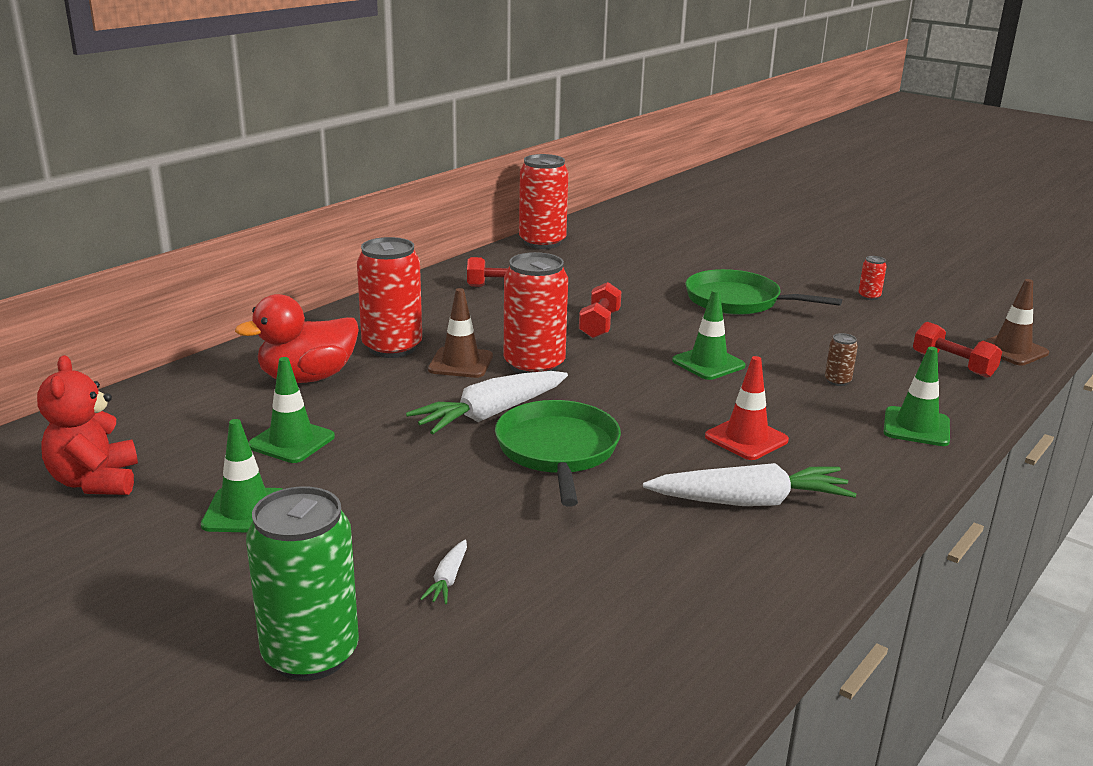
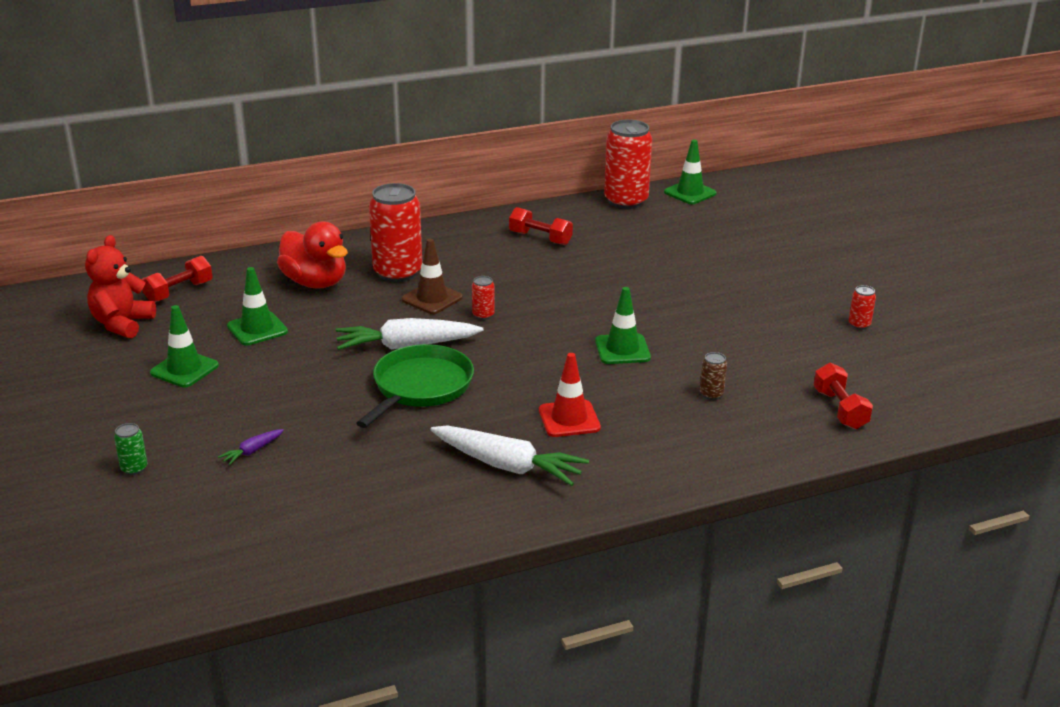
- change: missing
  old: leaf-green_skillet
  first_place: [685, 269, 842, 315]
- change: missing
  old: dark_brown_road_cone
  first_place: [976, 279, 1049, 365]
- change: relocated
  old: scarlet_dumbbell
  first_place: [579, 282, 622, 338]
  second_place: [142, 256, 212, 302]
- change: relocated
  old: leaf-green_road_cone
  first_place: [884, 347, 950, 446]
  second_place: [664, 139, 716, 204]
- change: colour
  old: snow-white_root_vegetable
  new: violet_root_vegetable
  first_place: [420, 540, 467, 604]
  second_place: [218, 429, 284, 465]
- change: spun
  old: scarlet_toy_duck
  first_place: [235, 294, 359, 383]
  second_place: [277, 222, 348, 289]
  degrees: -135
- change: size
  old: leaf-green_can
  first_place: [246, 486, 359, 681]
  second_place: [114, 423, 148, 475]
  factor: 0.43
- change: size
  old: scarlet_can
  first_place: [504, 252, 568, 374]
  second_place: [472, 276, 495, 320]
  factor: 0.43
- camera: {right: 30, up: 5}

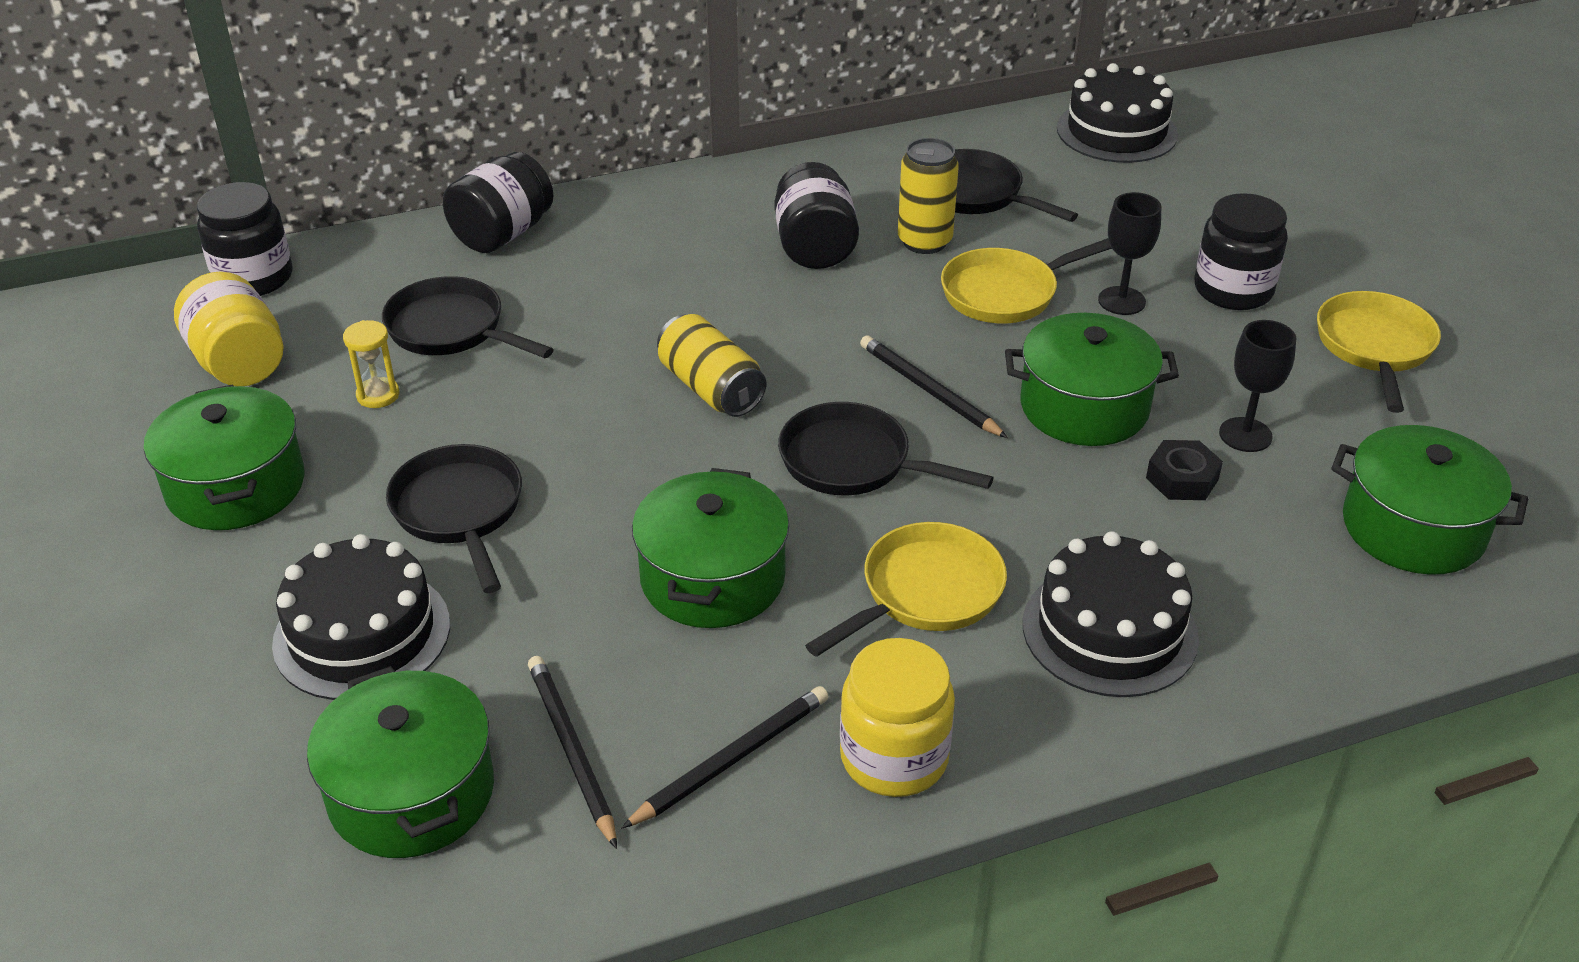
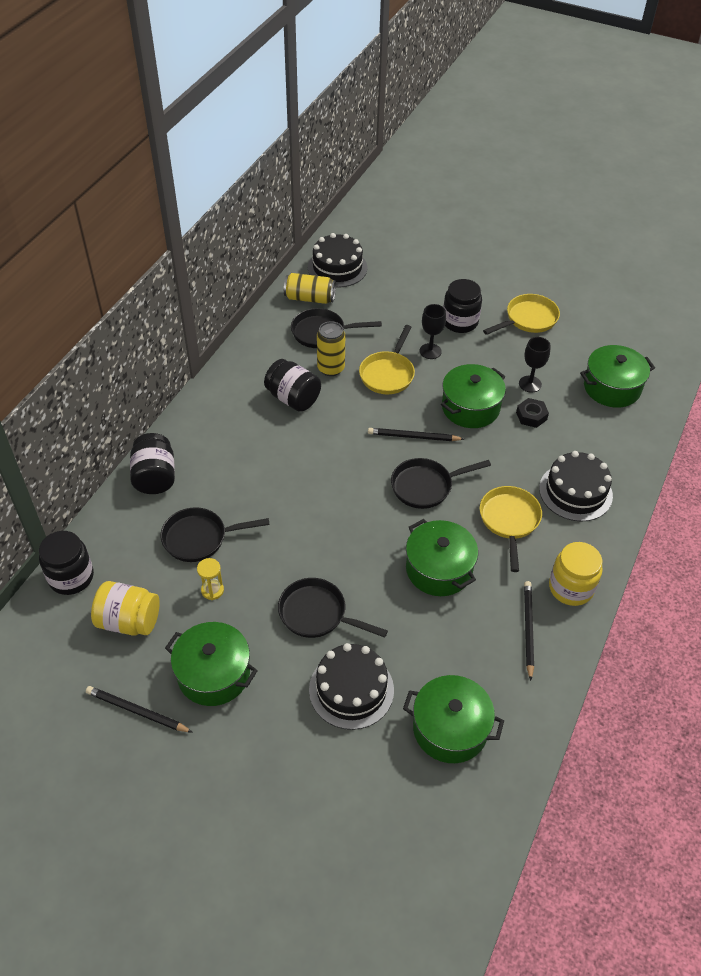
- change: relocated
  old: black_lead_pencil
  first_place: [528, 656, 617, 849]
  second_place: [86, 686, 193, 733]
- change: relocated
  old: golden_can
  first_place: [657, 314, 766, 417]
  second_place: [284, 273, 336, 304]
- change: spun
  old: golden_skillet
  first_place: [1317, 291, 1441, 413]
  second_place: [483, 294, 560, 335]
  degrees: 90
- camera: {right: -45, up: 10}

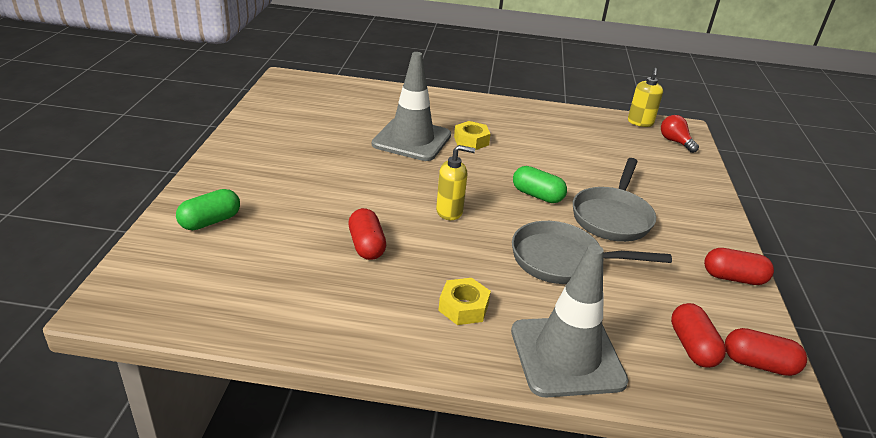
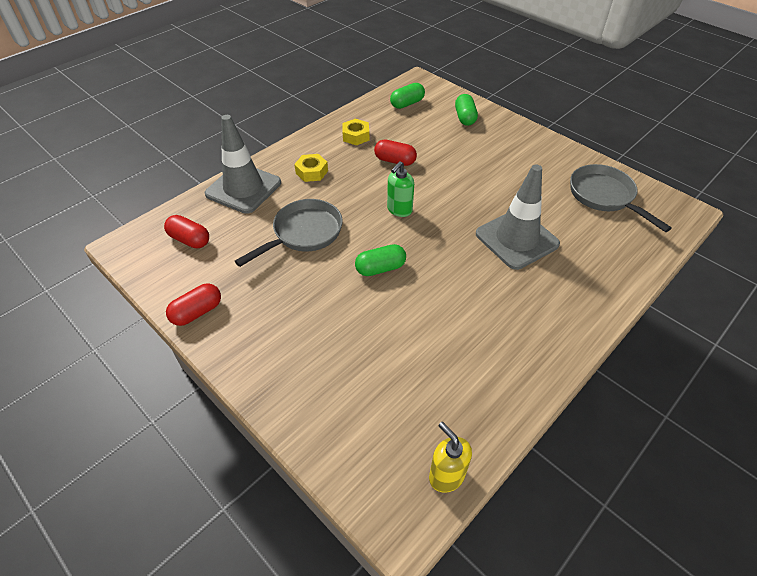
- change: missing
  old: scarlet_lightbulb
  first_place: [661, 115, 699, 153]
- change: missing
  old: scarlet_capsule
  first_place: [725, 328, 807, 376]
- change: appeared
  new: leaf-green_capsule
  second_place: [390, 83, 425, 109]
- change: relocated
  old: golden_hexagon_nut
  first_place: [454, 121, 491, 150]
  second_place: [342, 119, 369, 145]
- change: relocated
  old: gray_skillet
  first_place: [573, 158, 656, 242]
  second_place: [570, 164, 672, 232]
- change: colour
  old: golden_pump_bottle
  new: leaf-green_pump_bottle
  first_place: [436, 145, 475, 220]
  second_place: [387, 161, 414, 217]
- camera: {right: 130, up: 15}

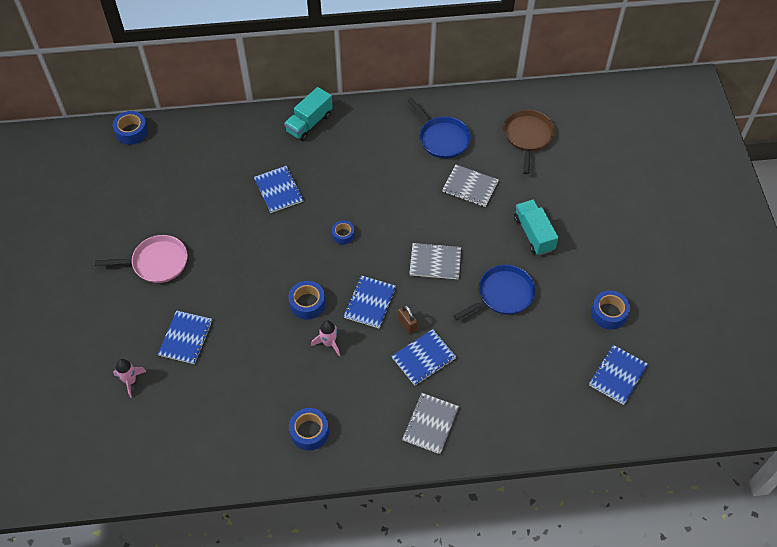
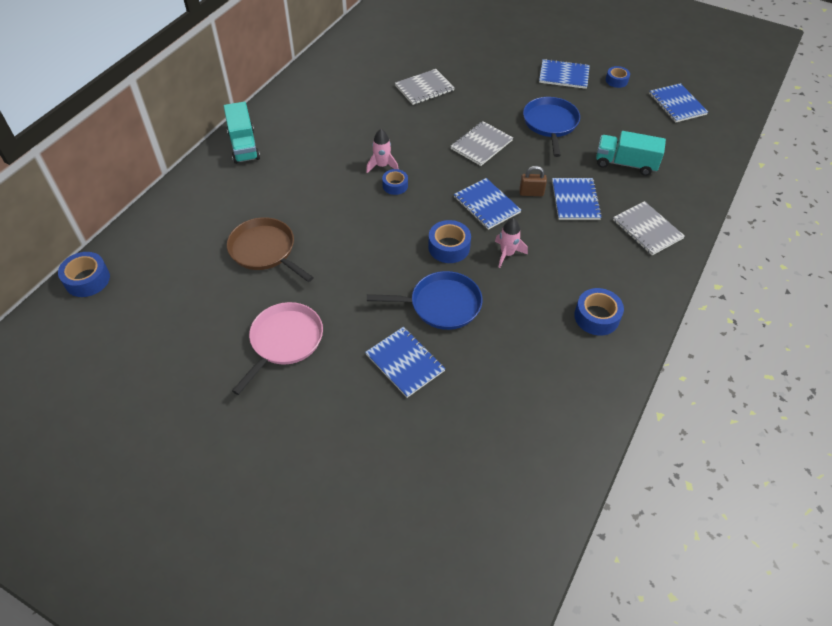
- change: relocated
  old: rose-pink_spaceship
  first_place: [113, 359, 147, 398]
  second_place: [366, 129, 399, 173]
- change: relocated
  old: blue_notepad
  first_place: [254, 166, 304, 213]
  second_place: [539, 59, 590, 89]
- change: relocated
  old: blue_skillet
  first_place: [407, 98, 471, 159]
  second_place: [367, 271, 482, 330]
- change: relocated
  old: dark_brown_skillet
  first_place: [504, 110, 555, 174]
  second_place: [227, 217, 314, 282]
- change: relocated
  old: teal_truck
  first_place: [514, 199, 558, 256]
  second_place: [596, 131, 666, 176]
- change: size
  old: blue_roll_of_tape
  first_place: [591, 290, 630, 329]
  second_place: [606, 66, 630, 88]
  factor: 0.65
- camera: {right: -55, up: -5}

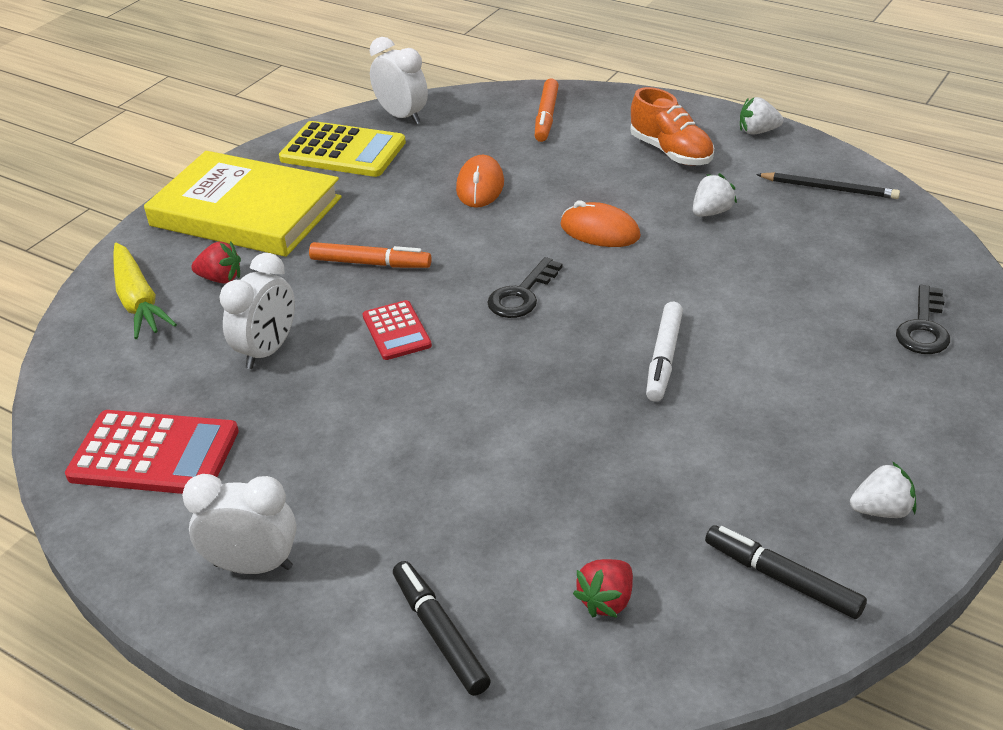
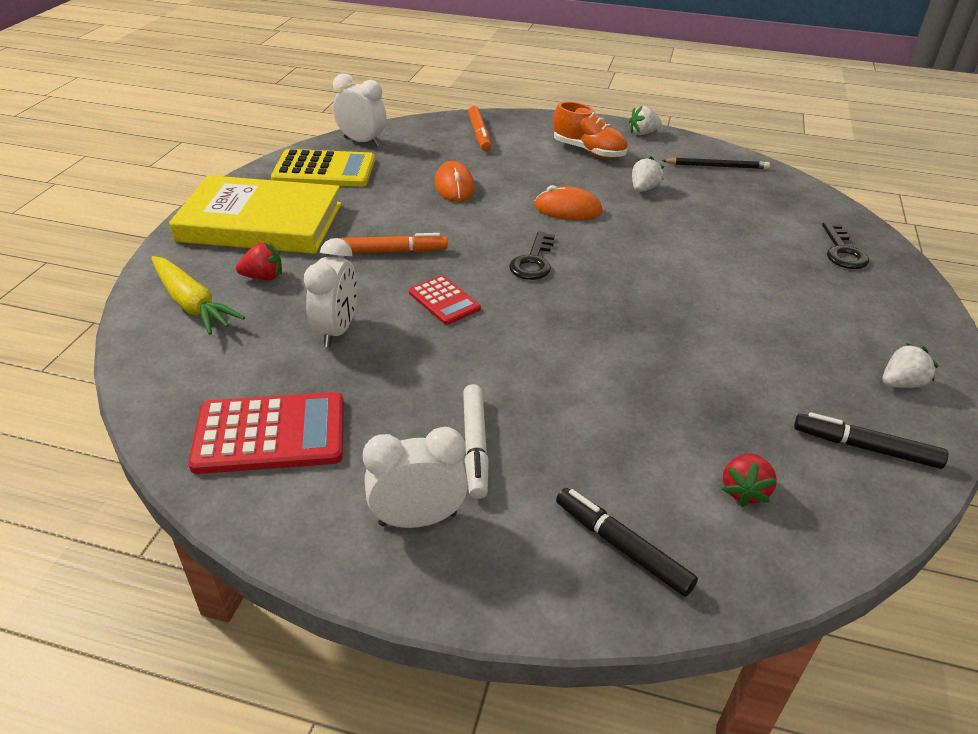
- change: relocated
  old: snow-white_marker
  first_place: [646, 302, 683, 402]
  second_place: [463, 384, 489, 499]
- camera: {right: -20, up: 0}

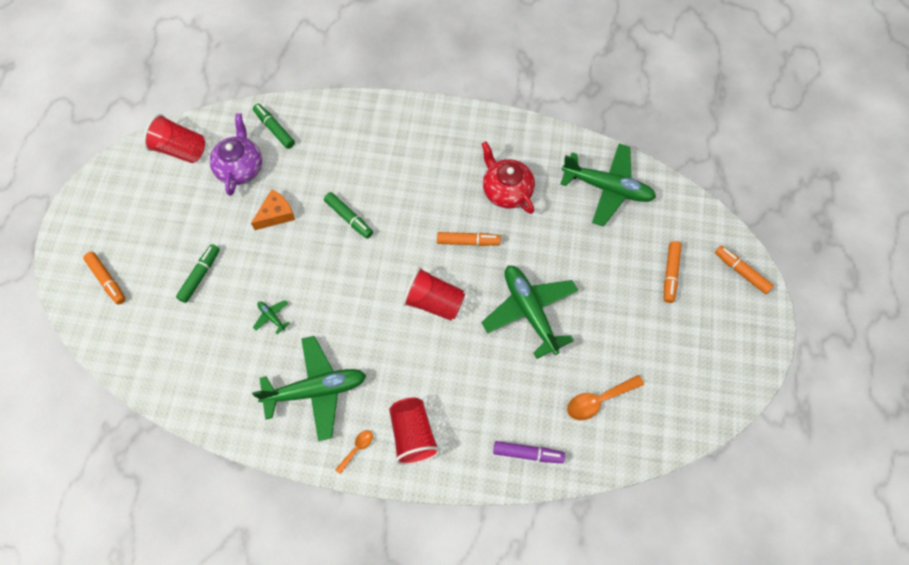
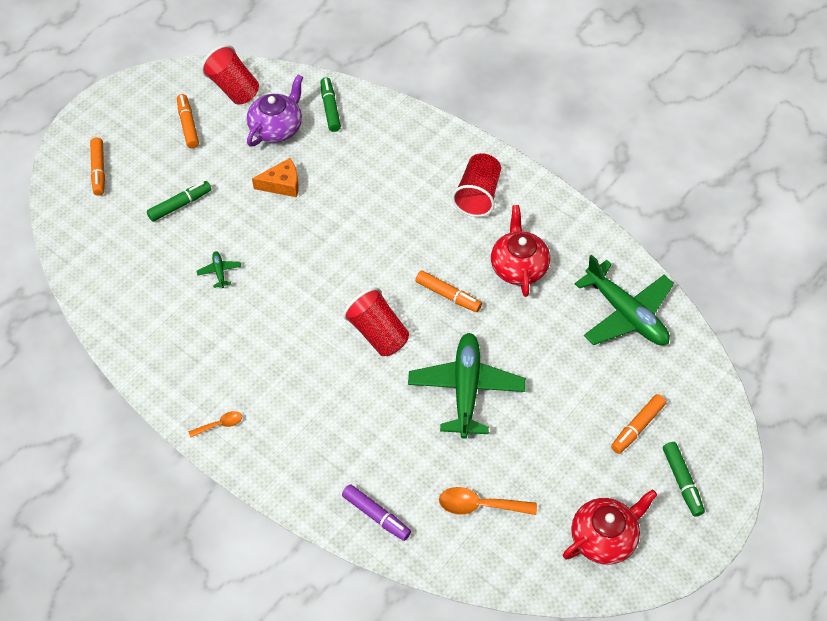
- change: missing
  old: leaf-green_plane
  first_place: [252, 336, 366, 441]
- change: appeared
  new: scarlet_teapot
  second_place: [563, 489, 657, 565]
- change: relocated
  old: leaf-green_marker
  first_place: [324, 192, 373, 239]
  second_place: [663, 442, 705, 517]
- change: relocated
  old: scarlet_cup
  first_place: [389, 398, 440, 465]
  second_place: [452, 153, 501, 217]
- change: relocated
  old: orange-coloured_marker
  first_place: [715, 246, 774, 294]
  second_place: [177, 94, 199, 149]
- camera: {right: 30, up: -10}

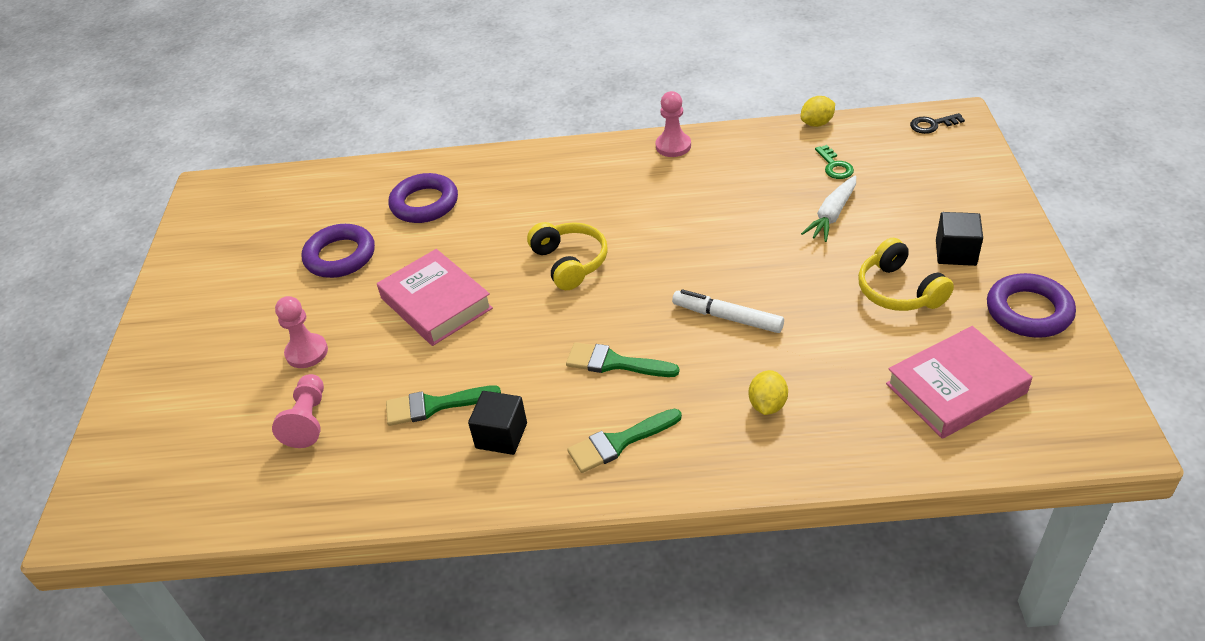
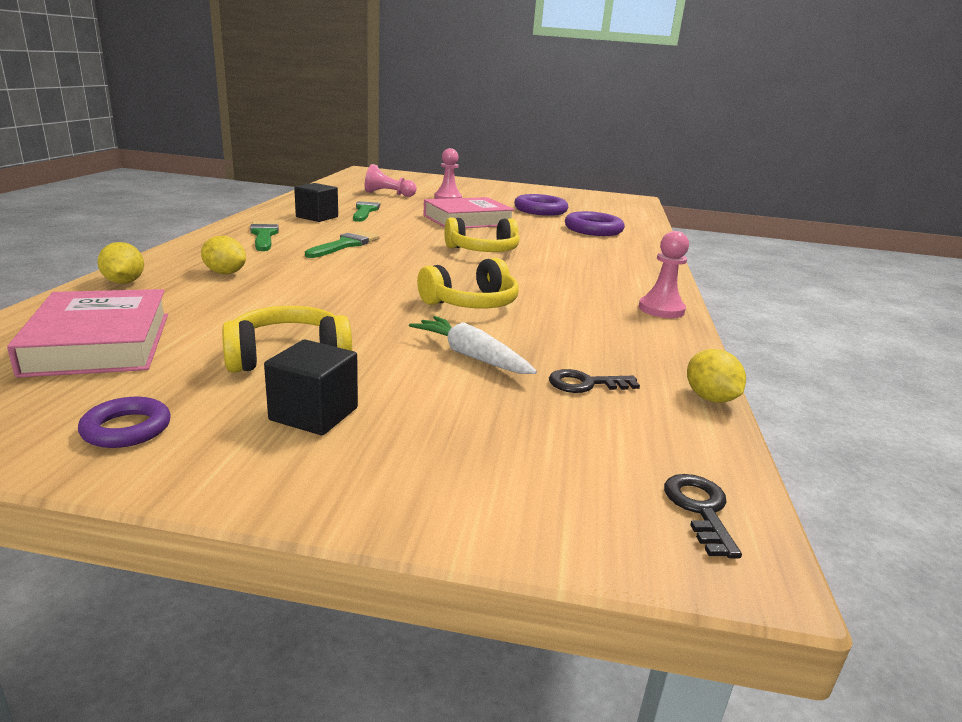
- change: missing
  old: snow-white_marker
  first_place: [672, 289, 784, 333]
- change: appeared
  new: golden_lemon
  second_place: [97, 242, 144, 284]
- change: appeared
  new: golden_headphones
  second_place: [417, 258, 519, 308]
- change: colour
  old: leaf-green_key
  new: black_key
  first_place: [815, 145, 854, 179]
  second_place: [549, 369, 640, 393]
- change: size
  old: violet_torus
  first_place: [987, 273, 1076, 338]
  second_place: [78, 397, 171, 448]
  factor: 0.57
- camera: {right: 95, up: -20}

